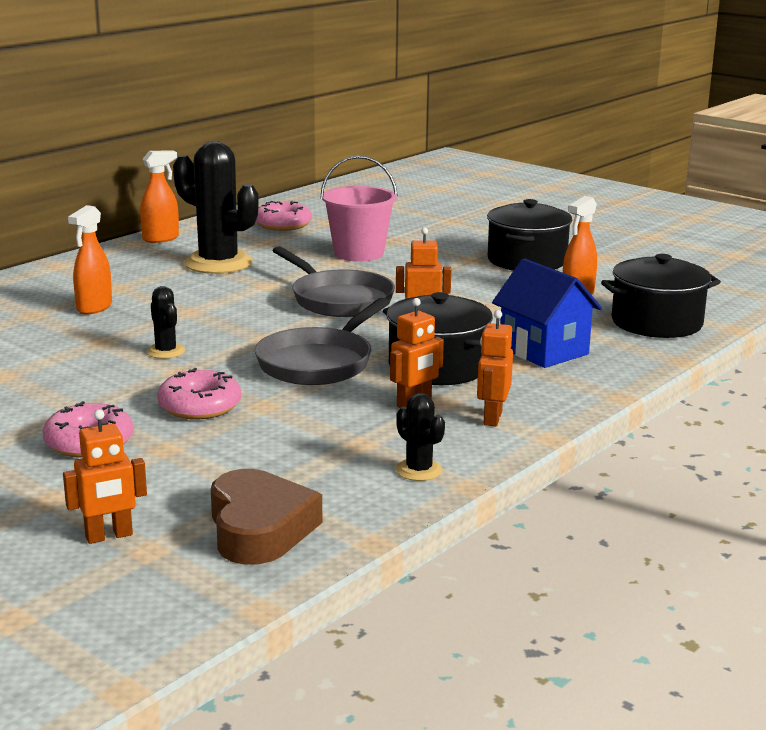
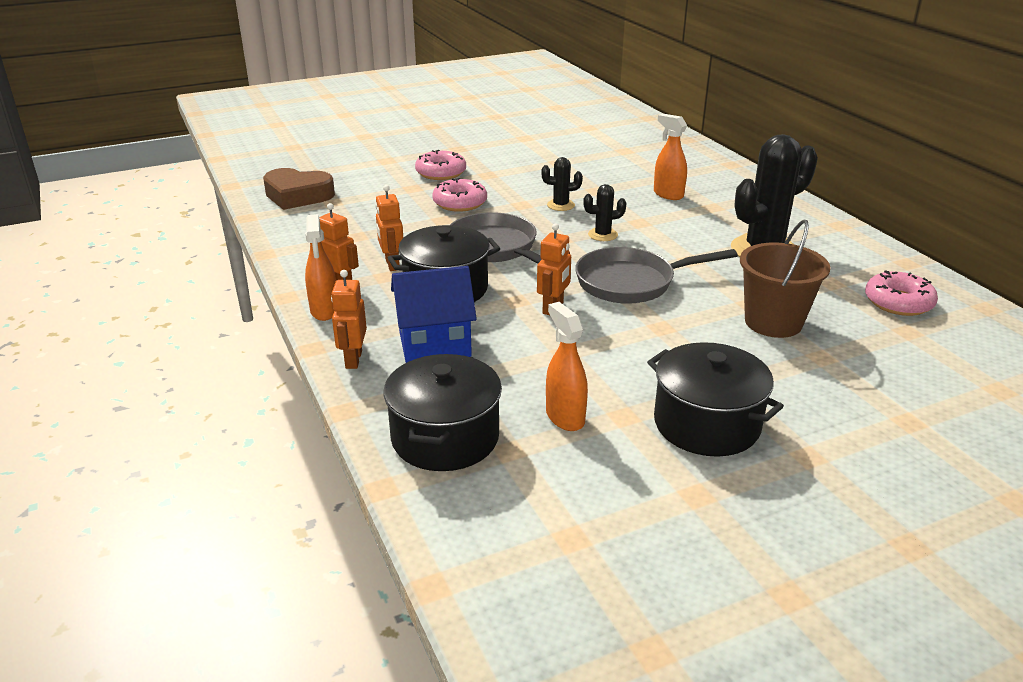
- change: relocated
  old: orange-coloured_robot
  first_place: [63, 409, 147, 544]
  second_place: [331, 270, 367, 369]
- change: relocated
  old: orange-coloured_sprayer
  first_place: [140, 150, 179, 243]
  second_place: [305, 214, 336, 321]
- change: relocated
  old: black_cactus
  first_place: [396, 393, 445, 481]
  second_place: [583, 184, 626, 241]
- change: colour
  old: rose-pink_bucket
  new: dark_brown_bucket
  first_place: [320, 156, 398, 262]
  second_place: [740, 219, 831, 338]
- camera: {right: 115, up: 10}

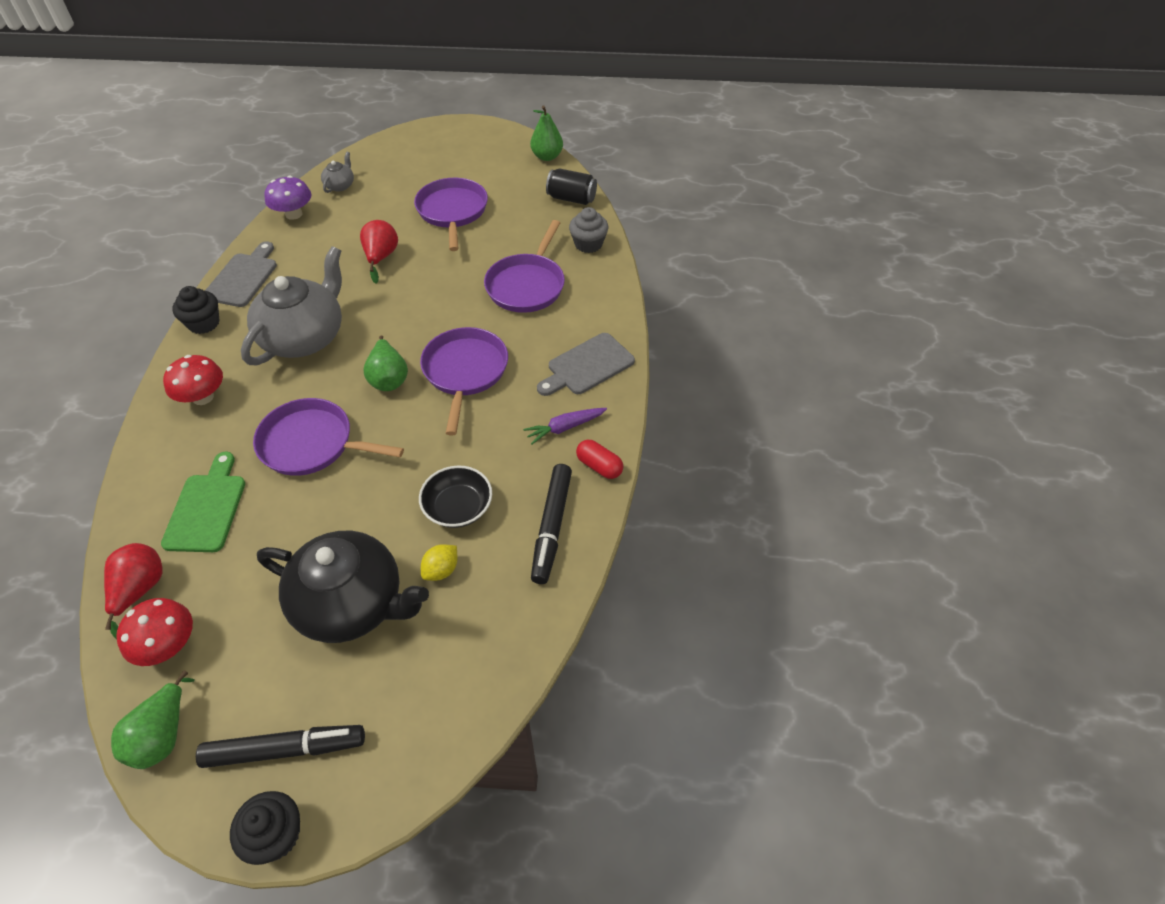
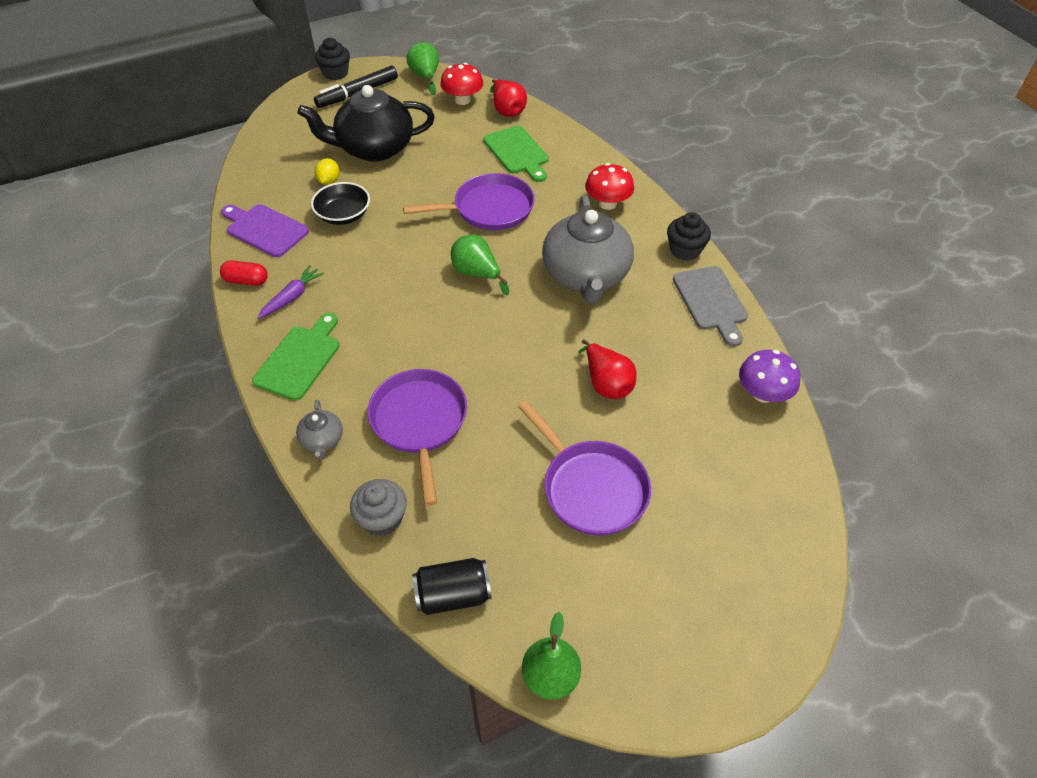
- change: missing
  old: violet_skillet
  first_place: [420, 327, 508, 436]
- change: relocated
  old: gray_teapot
  first_place: [321, 152, 354, 193]
  second_place: [296, 400, 343, 460]
- change: exchanged
  old: black_marker
  new: violet_bread_board
  first_place: [531, 464, 572, 584]
  second_place: [221, 204, 309, 257]
- change: colour
  old: gray_bread_board
  new: leaf-green_bread_board
  first_place: [537, 333, 635, 396]
  second_place: [252, 313, 340, 401]
- camera: {right: 150, up: 0}

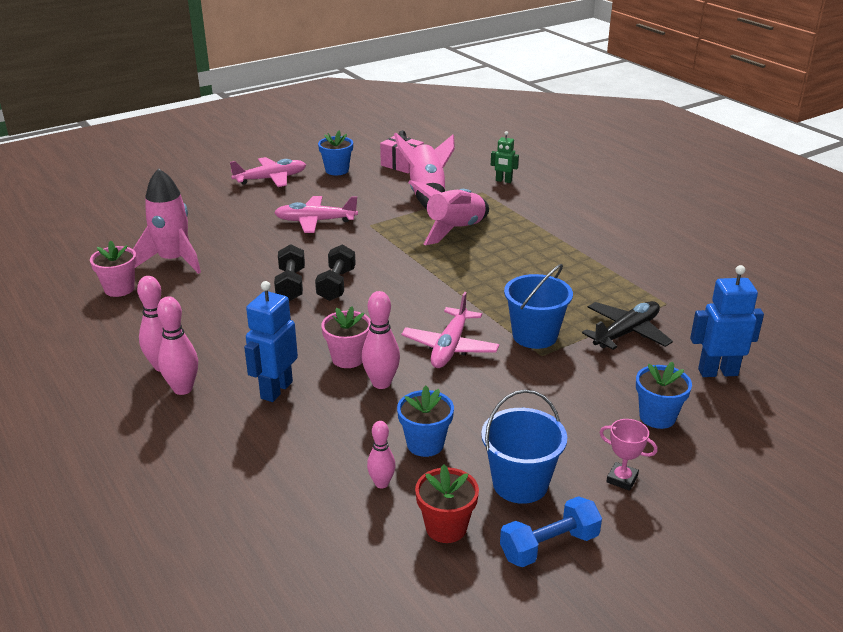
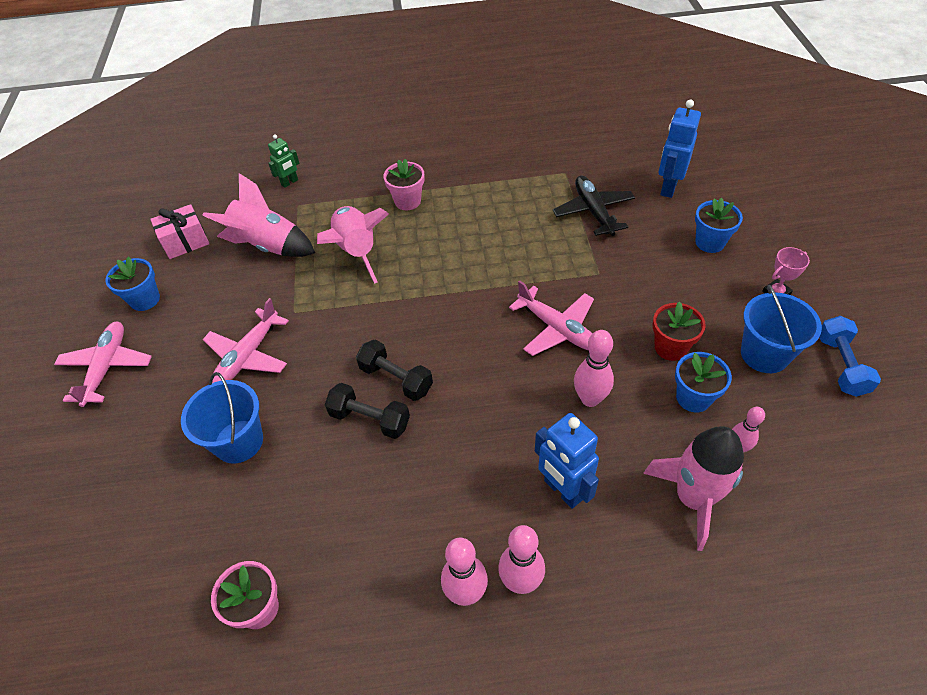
- change: relocated
  old: rose-pink_spaceship
  first_place: [133, 168, 201, 274]
  second_place: [643, 426, 744, 551]
- change: relocated
  old: rose-pink_plant_pot
  first_place: [321, 306, 371, 368]
  second_place: [383, 159, 425, 210]
- change: relocated
  old: scarlet_plant_pot
  first_place: [415, 464, 479, 543]
  second_place: [653, 301, 706, 361]
- change: relocated
  old: blue_bucket
  first_place: [504, 264, 573, 349]
  second_place: [181, 372, 263, 464]
- camera: {right: -60, up: 20}

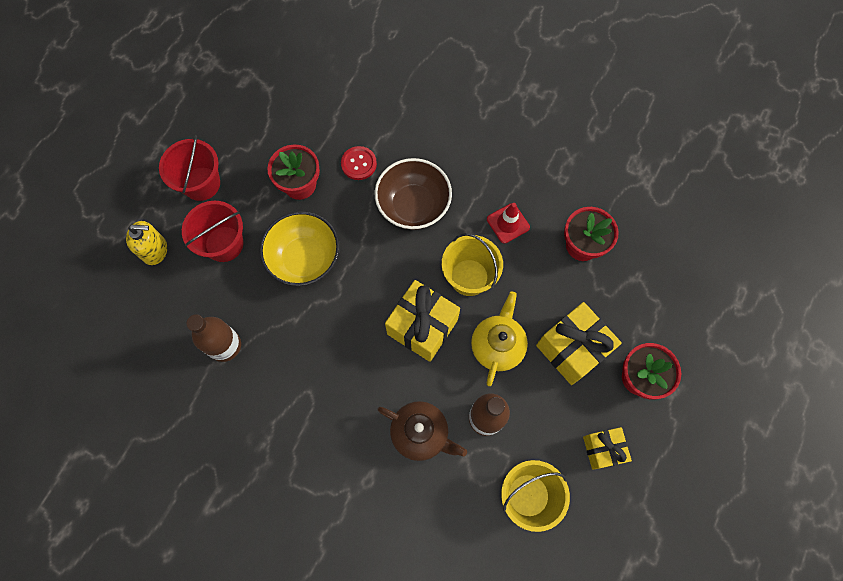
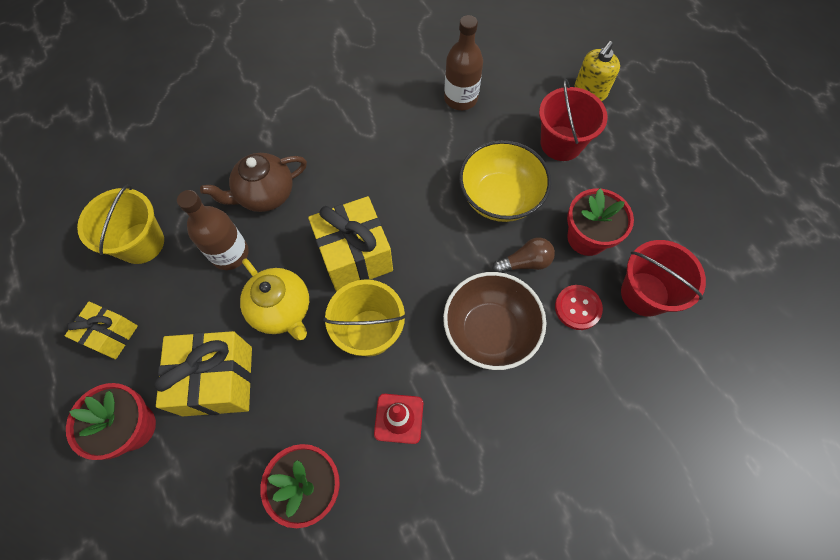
- change: appeared
  new: dark_brown_lightbulb
  second_place: [493, 238, 555, 273]
- change: relocated
  old: scarlet_bucket
  first_place: [159, 135, 220, 201]
  second_place: [621, 240, 706, 316]
- camera: {right: 125, up: -5}

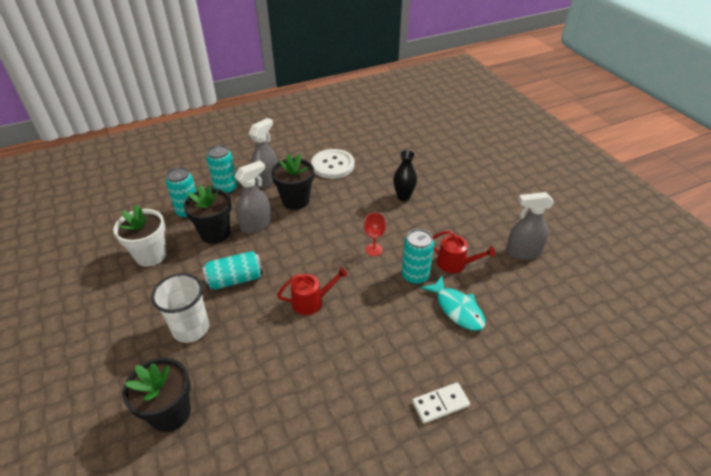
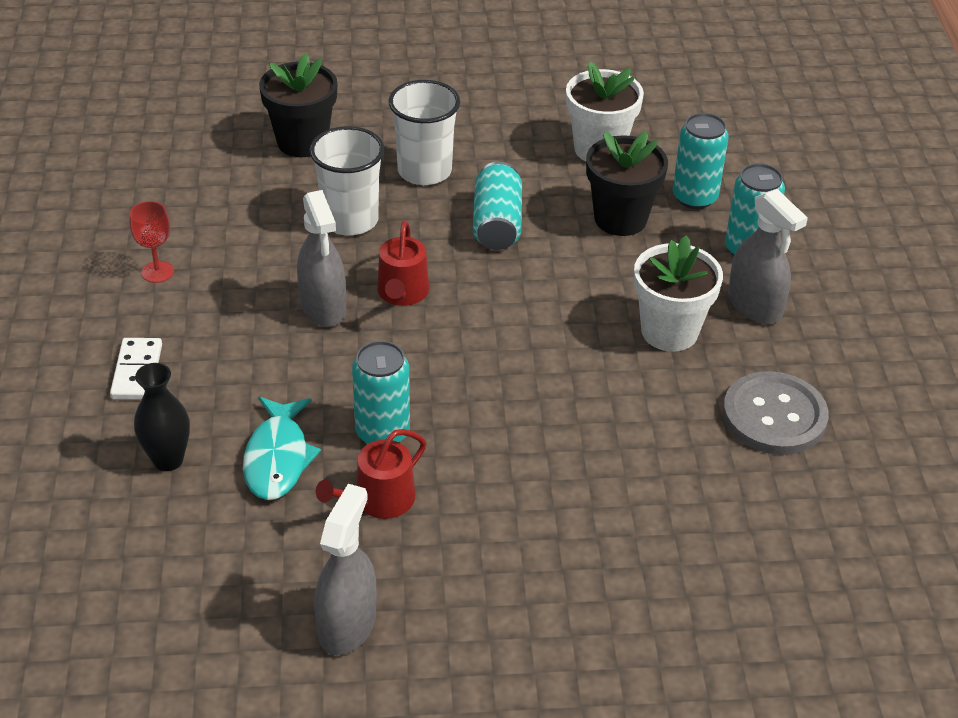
- change: appeared
  new: snow-white_cup
  second_place: [310, 126, 384, 235]
- change: relocated
  old: gray_sprayer
  first_place: [234, 161, 271, 234]
  second_place: [297, 190, 346, 327]
- change: relocated
  old: scarlet_goblet
  first_place: [364, 213, 386, 256]
  second_place: [130, 201, 174, 283]
- change: relocated
  old: black_flower_vase
  first_place: [393, 150, 417, 201]
  second_place: [134, 363, 190, 471]
- change: colour
  old: black_plant_pot
  new: snow-white_plant_pot
  first_place: [271, 154, 314, 210]
  second_place: [634, 235, 723, 352]
- change: colour
  old: snow-white_sewing_button
  new: gray_sewing_button
  first_place: [311, 149, 354, 179]
  second_place: [723, 371, 829, 455]
- change: spun
  old: teal_toy_fish
  first_place: [421, 276, 485, 331]
  second_place: [243, 397, 321, 500]
  degrees: -75
- camera: {right: 110, up: 0}

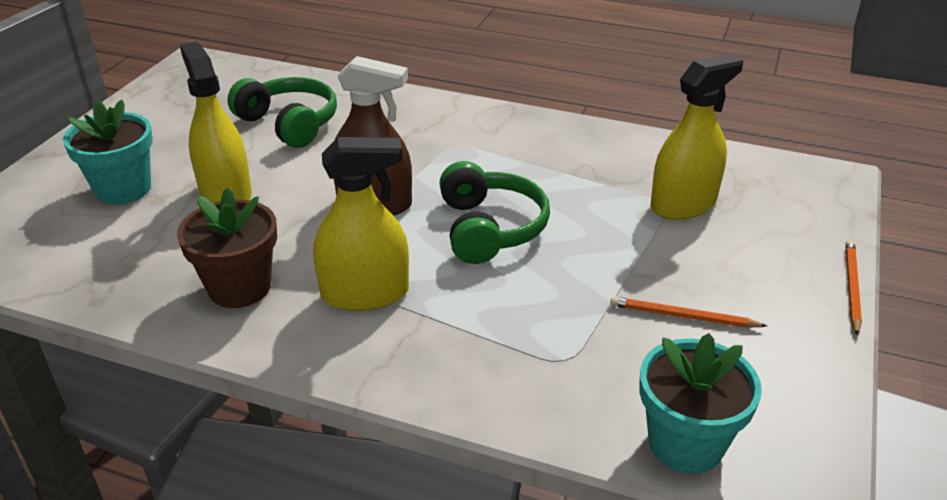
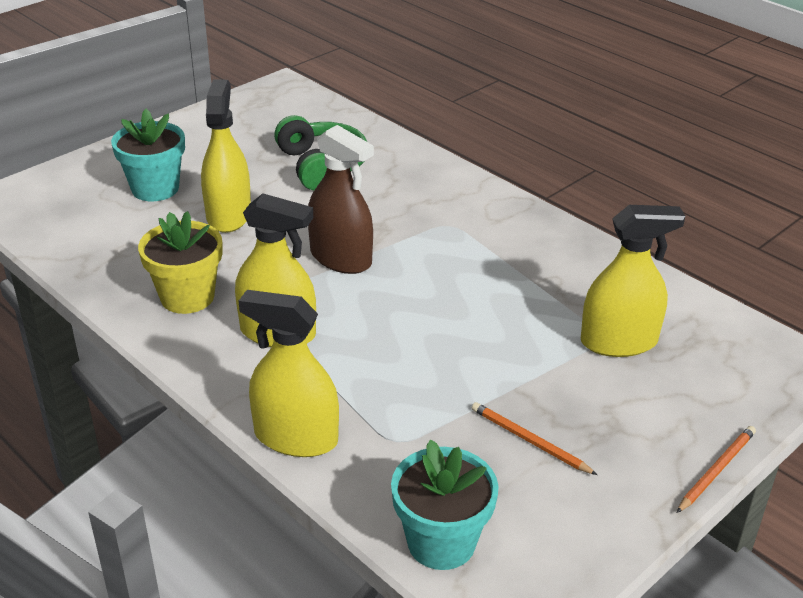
- change: missing
  old: leaf-green_headphones
  first_place: [439, 161, 550, 264]
- change: appeared
  new: golden_sprayer
  second_place: [239, 290, 339, 457]
- change: colour
  old: dark_brown_plant_pot
  new: golden_plant_pot
  first_place: [177, 188, 277, 308]
  second_place: [138, 211, 222, 314]
- camera: {right: 25, up: 0}

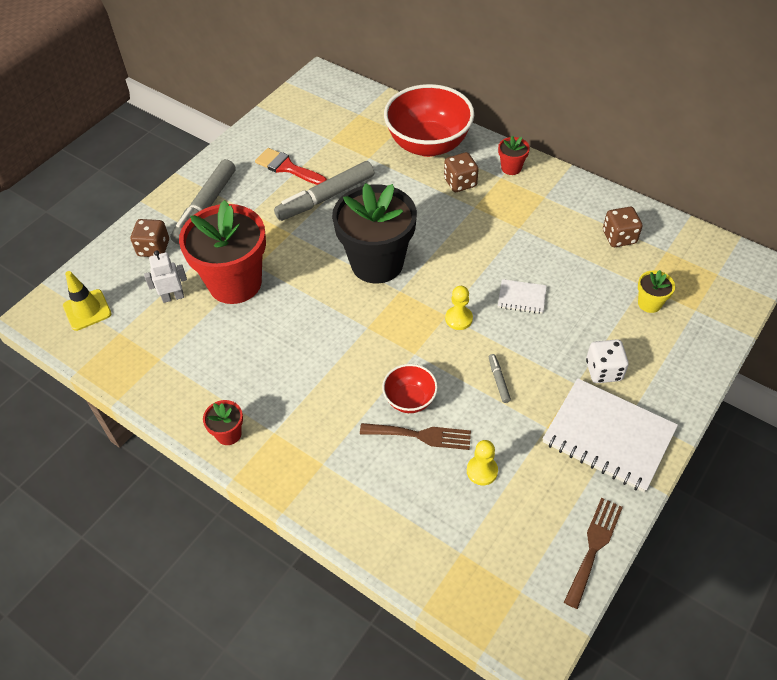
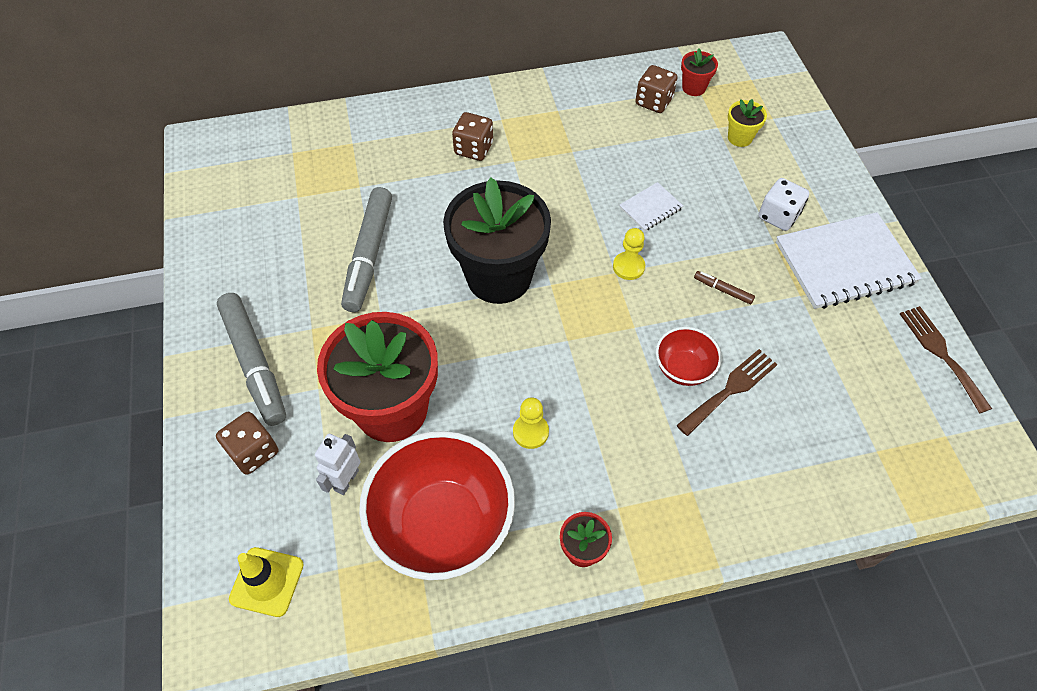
- change: missing
  old: scarlet_brush
  first_place: [255, 148, 327, 185]
- change: relocated
  old: scarlet_serving_bowl
  first_place: [384, 84, 474, 157]
  second_place: [359, 431, 515, 580]
- change: relocated
  old: golden_pawn
  first_place: [467, 440, 498, 485]
  second_place: [513, 397, 549, 449]
- change: relocated
  old: scarlet_plant_pot
  first_place: [498, 136, 530, 175]
  second_place: [681, 49, 718, 96]
- change: colour
  old: gray_marker
  new: dark_brown_marker
  first_place: [489, 354, 511, 403]
  second_place: [694, 271, 755, 304]
- camera: {right: -50, up: 5}

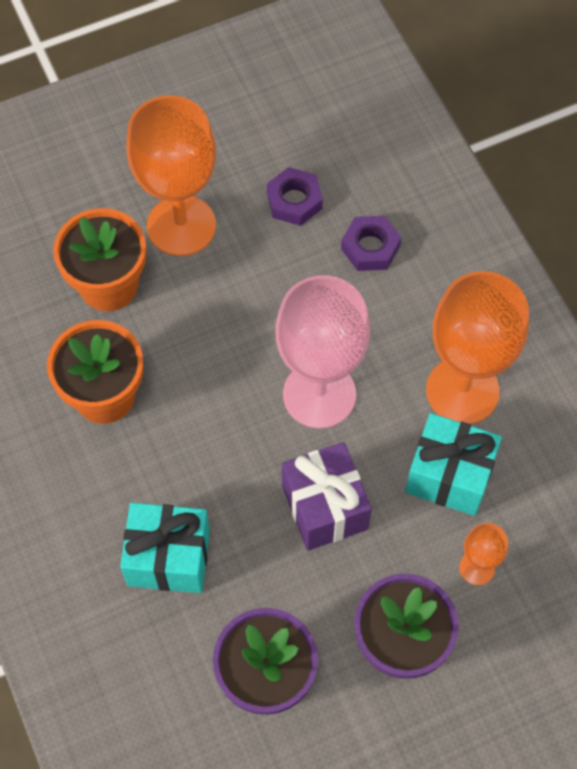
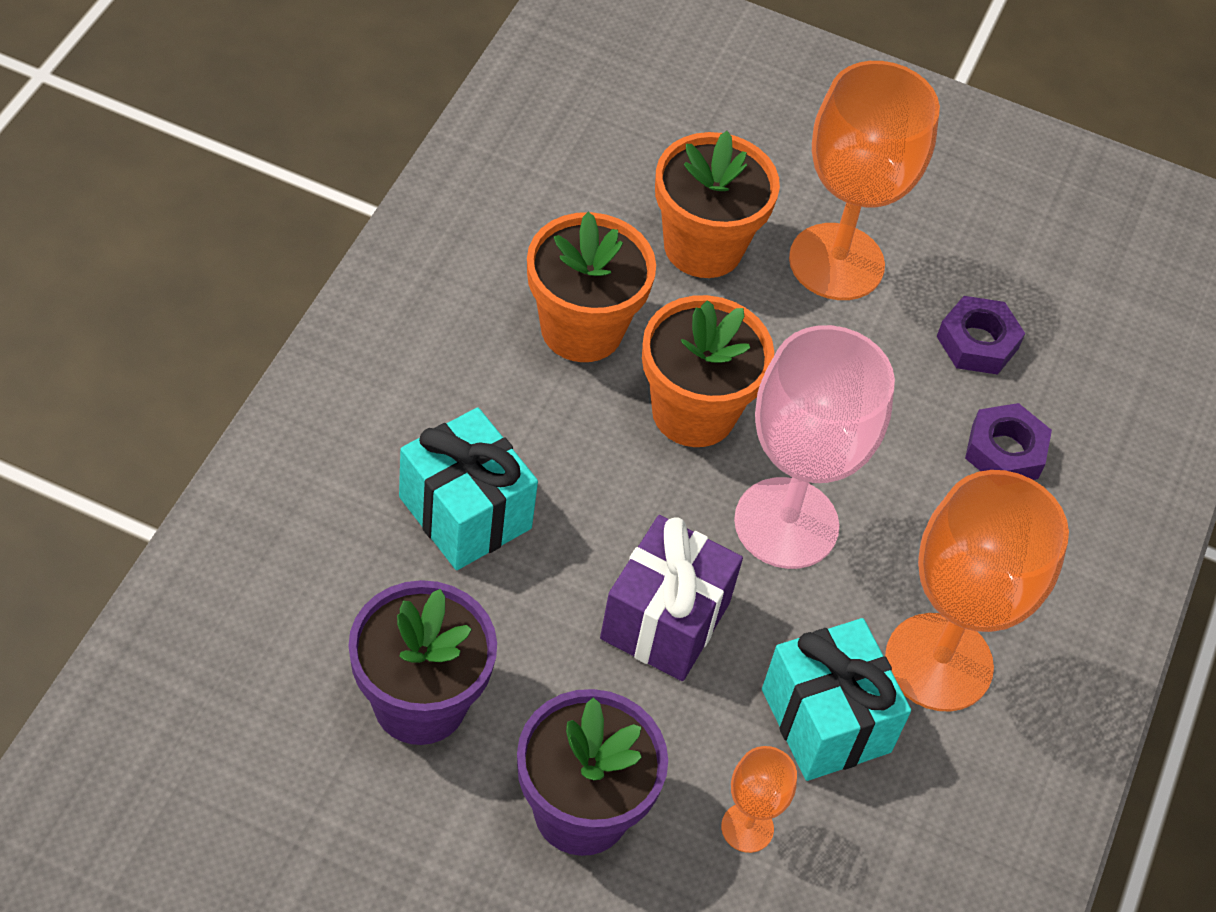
- change: appeared
  new: orange-coloured_plant_pot
  second_place: [642, 295, 774, 447]
- camera: {right: 40, up: -10}

